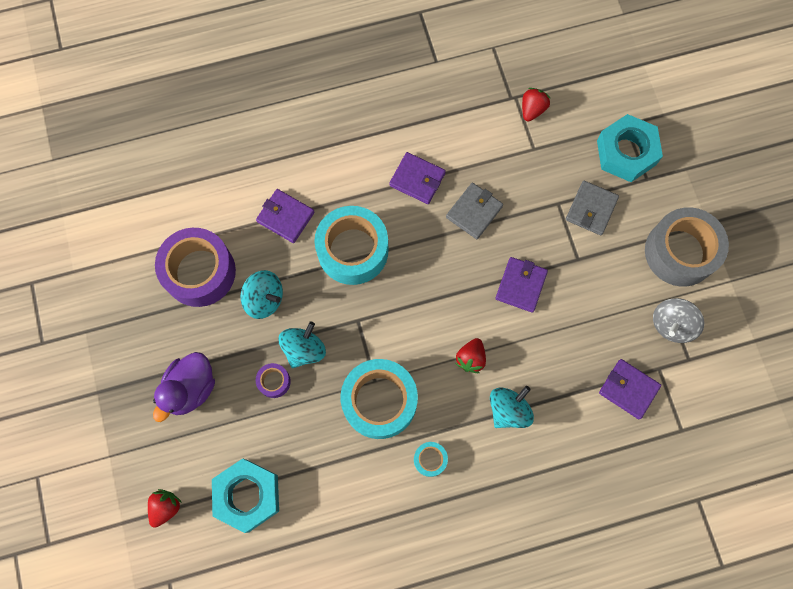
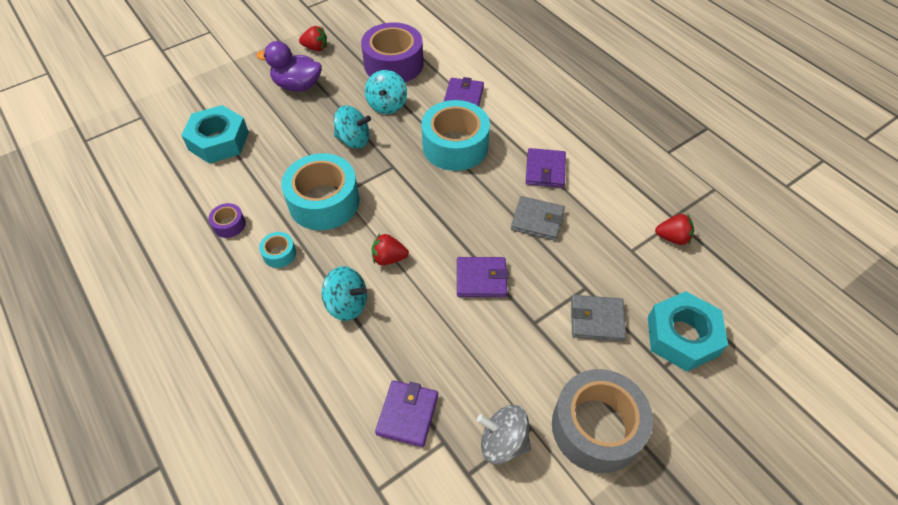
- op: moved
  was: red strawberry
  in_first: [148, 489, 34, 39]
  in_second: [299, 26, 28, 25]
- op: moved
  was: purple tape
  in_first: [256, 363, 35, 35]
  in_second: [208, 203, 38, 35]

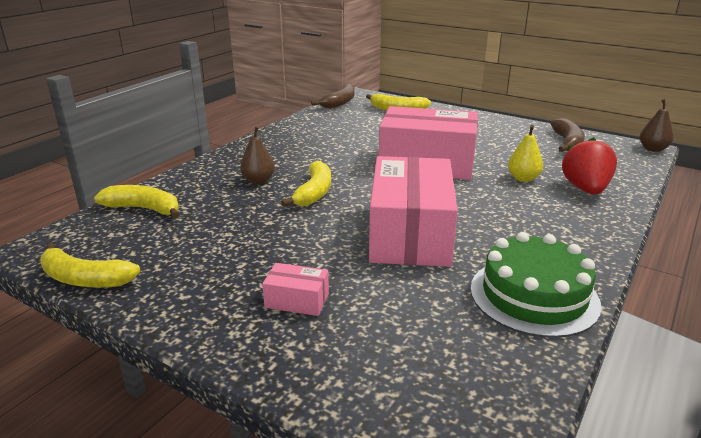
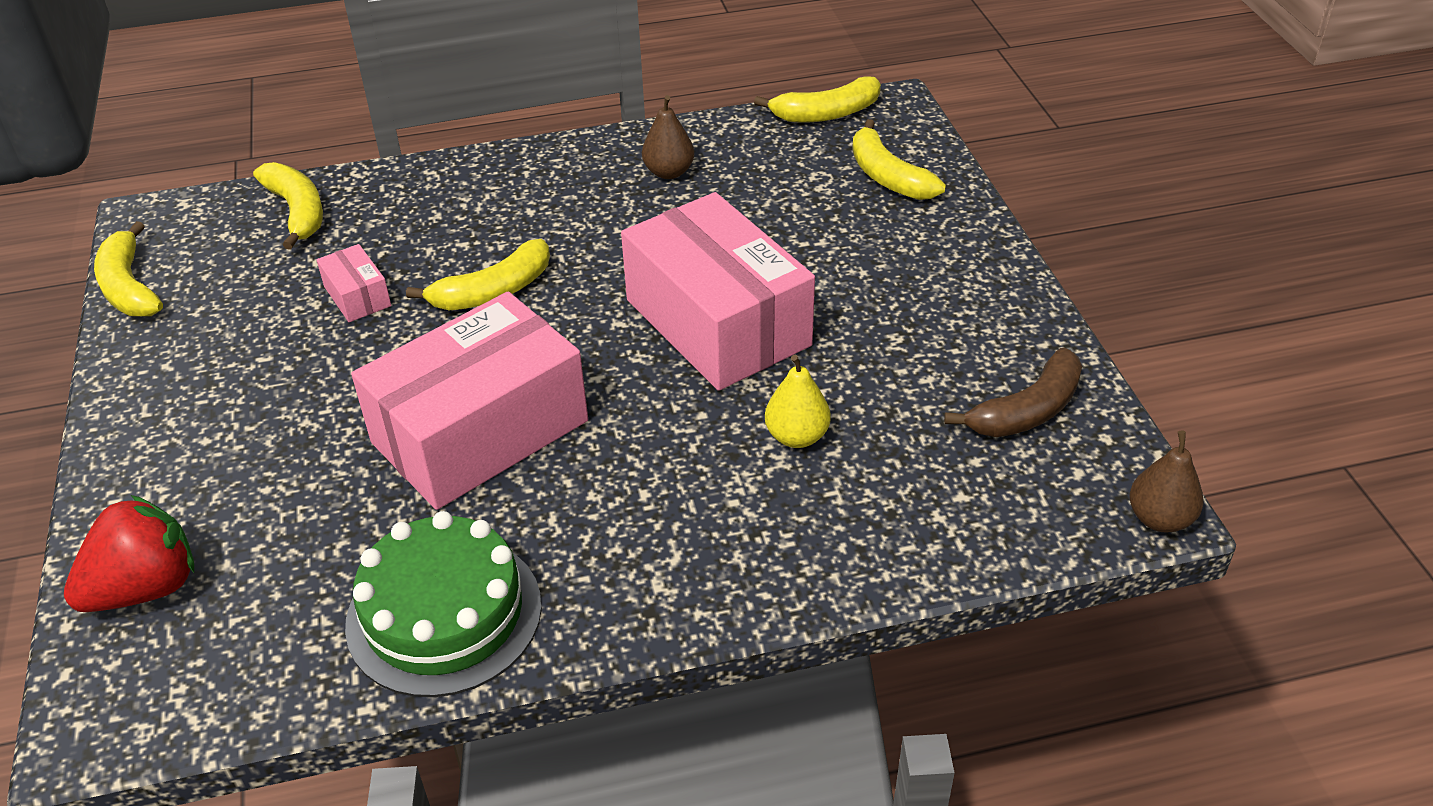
- op: moved
  was: brown pear
  in_first: [240, 126, 35, 58]
  in_second: [642, 95, 52, 84]
- op: moved
  was: pink box
  in_first: [262, 263, 67, 53]
  in_second: [317, 244, 74, 78]
- op: moved
  was: red strawberry
  in_first: [562, 137, 55, 58]
  in_second: [64, 495, 130, 117]
- op: recoloured
  was: brown banana
  now: yellow banana
  in_first: [311, 83, 44, 26]
  in_second: [754, 76, 127, 47]

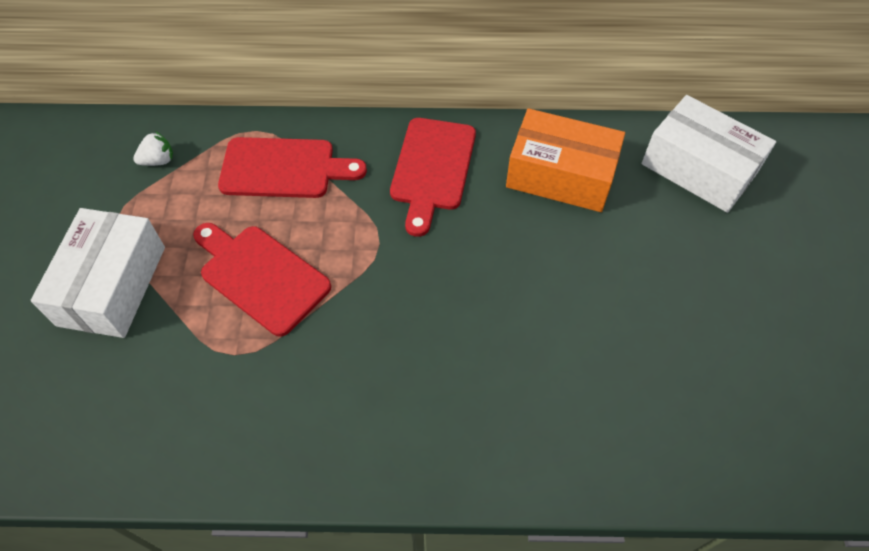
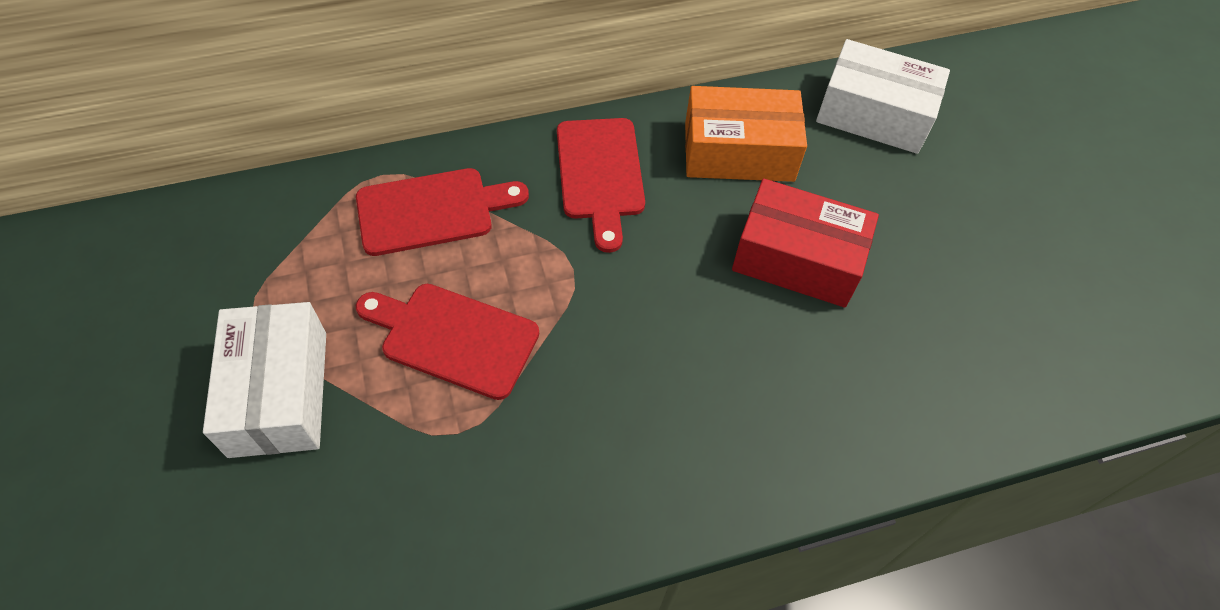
- op: removed
  was: white strawberry
  in_first: [133, 131, 40, 35]
- op: added
  now: red box
  in_second: [732, 178, 147, 130]

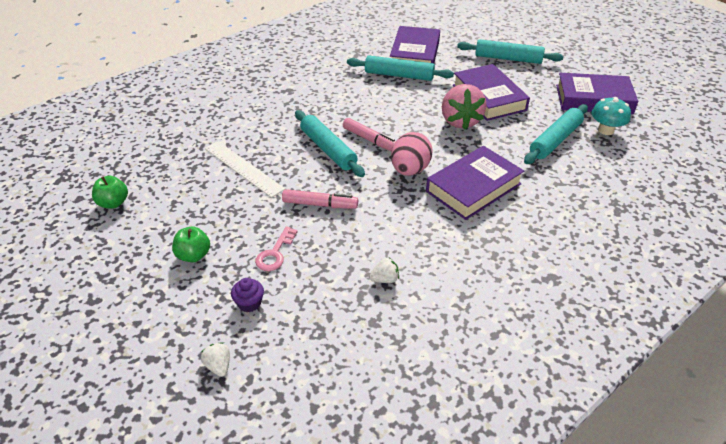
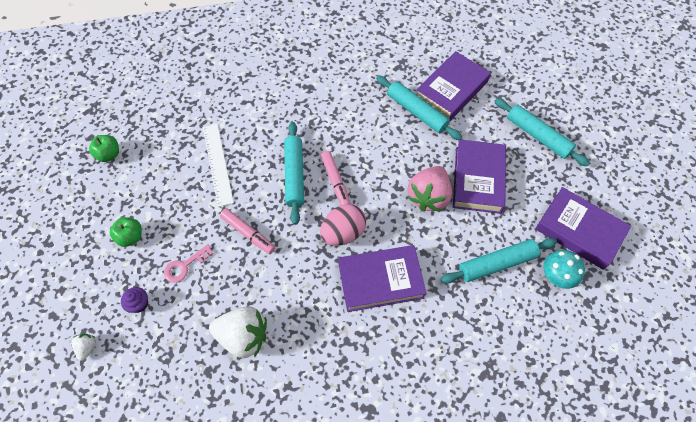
- op: resized
  was: white strawberry
  in_first: [369, 258, 30, 25]
  in_second: [209, 306, 58, 52]
  ratio: 2.24

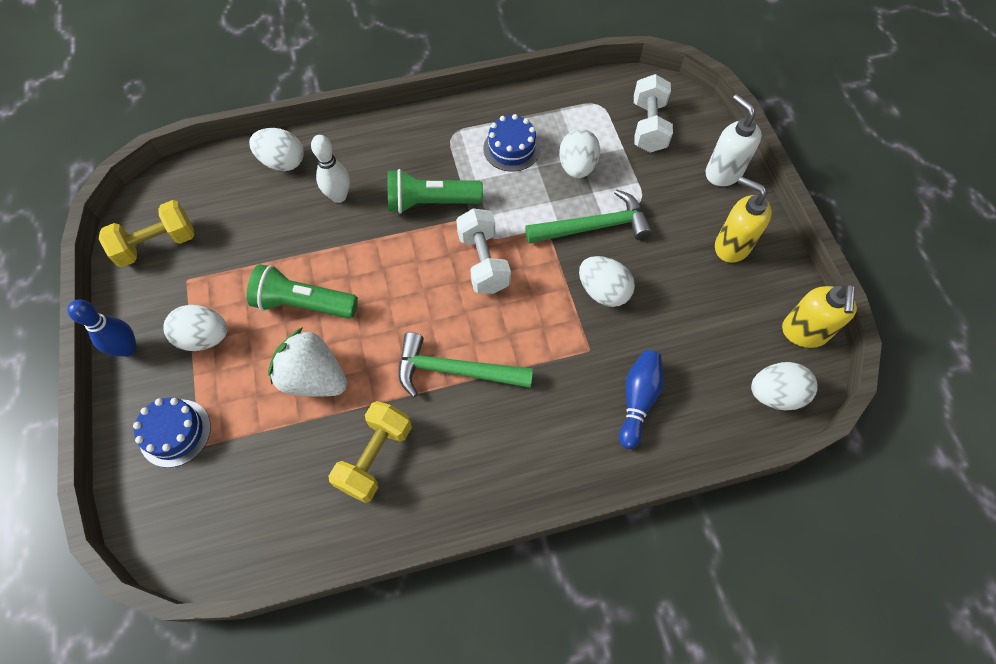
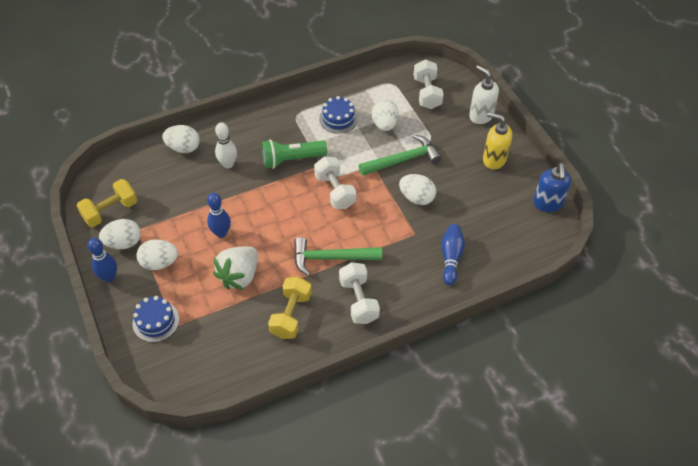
- op: added
  now: white dumbbell
  in_second: [339, 263, 41, 61]
- op: moved
  was: white egg
  in_first: [751, 362, 67, 48]
  in_second: [99, 219, 42, 30]
- op: replaced
  was: green flashlight
  now: blue bowling pin
  in_first: [247, 264, 111, 55]
  in_second: [207, 193, 24, 45]
- op: recoloured
  was: yellow soap dispenser
  now: blue soap dispenser
  in_first: [782, 283, 75, 65]
  in_second: [533, 163, 38, 49]
- op: turned
  was: white strawberry
  in_first: [268, 327, 79, 69]
  in_second: [213, 246, 45, 44]
  clockwise: -75

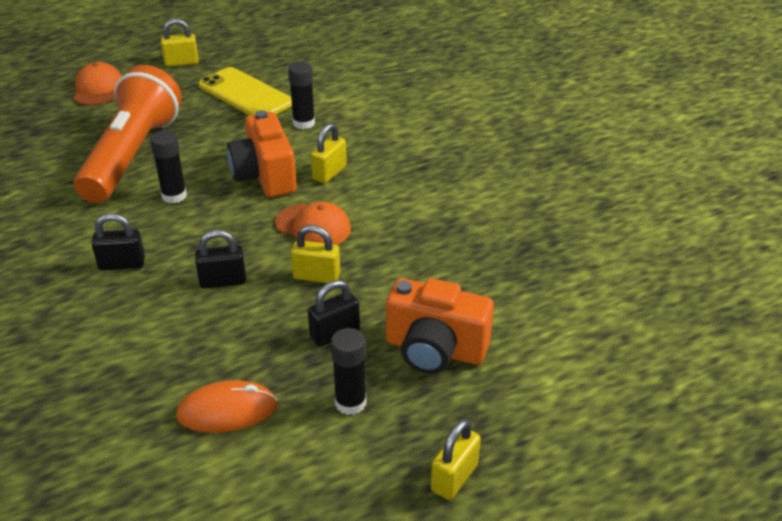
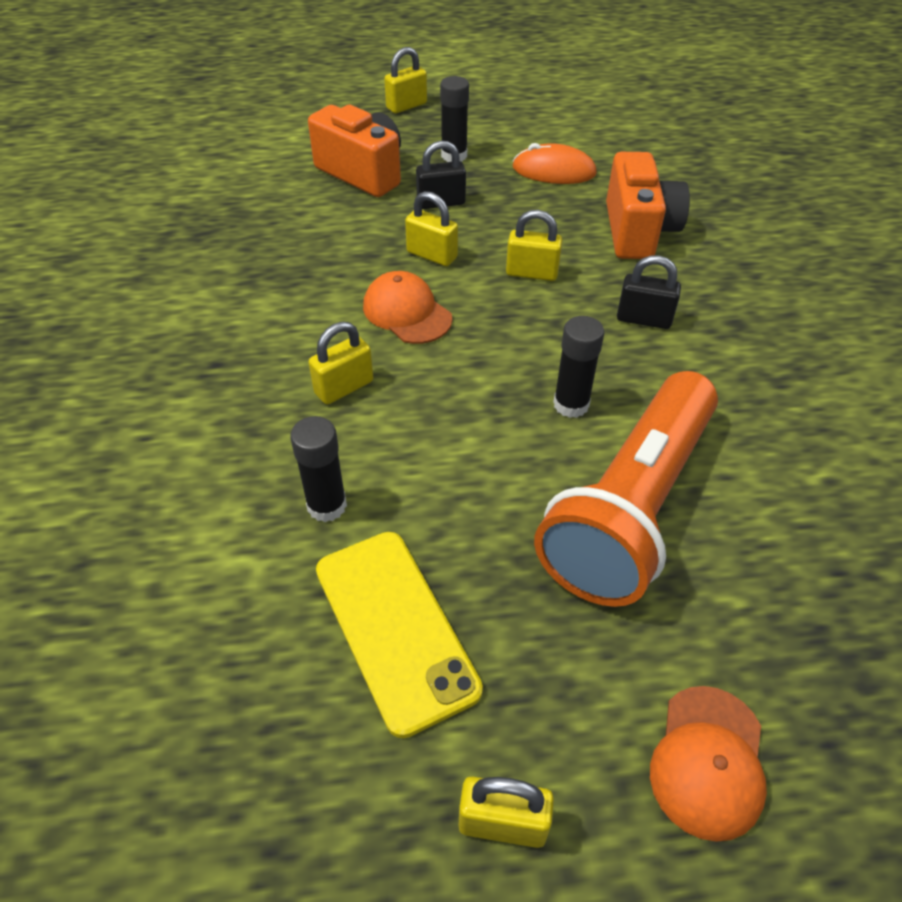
- op: moved
  was: orange camera
  in_first: [227, 110, 70, 87]
  in_second: [606, 152, 84, 107]
- op: recoloured
  was: black padlock
  now: yellow padlock
  in_first: [195, 230, 51, 59]
  in_second: [506, 210, 57, 71]

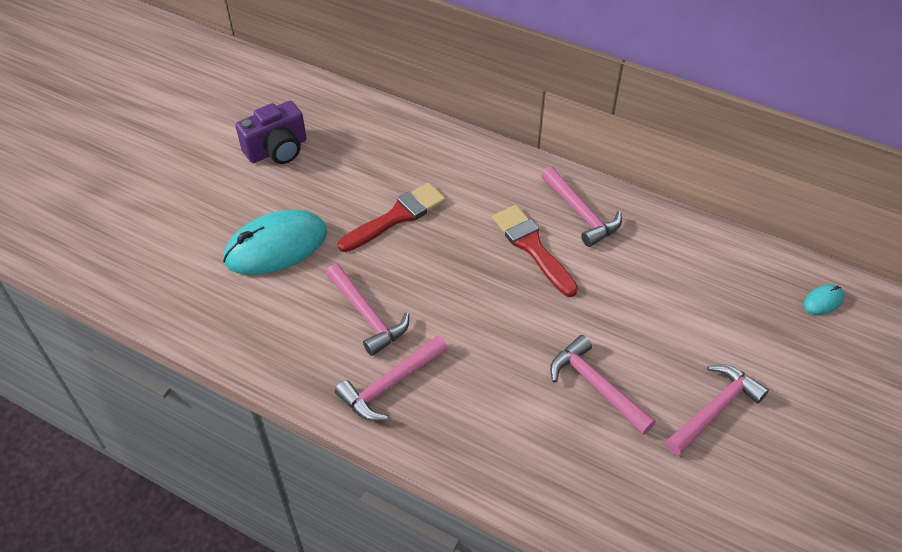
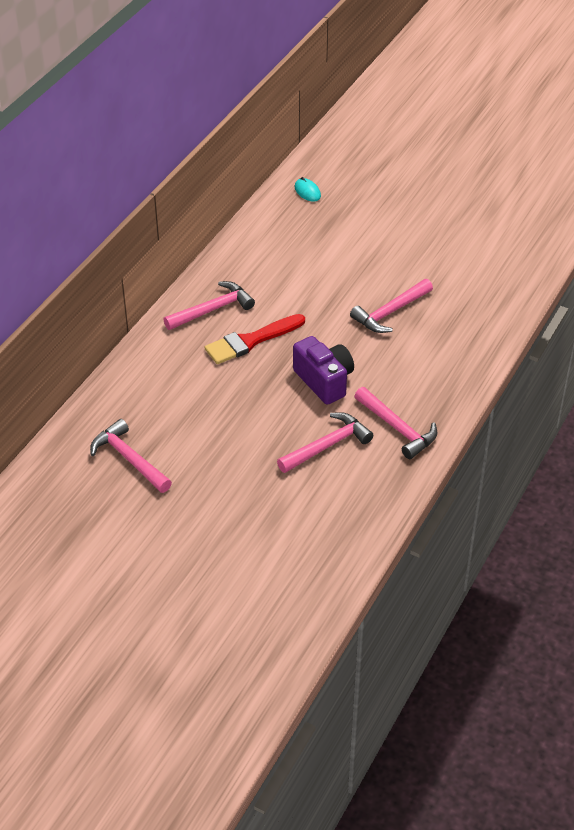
- op: removed
  was: turquoise mouse
  in_first: [223, 210, 104, 65]
- op: removed
  was: red brush
  in_first: [338, 183, 108, 69]
- op: moved
  was: purple camera
  in_first: [236, 101, 71, 63]
  in_second: [293, 336, 61, 69]
- op: moved
  was: pink hammer
  in_first: [665, 364, 104, 91]
  in_second: [90, 419, 82, 74]

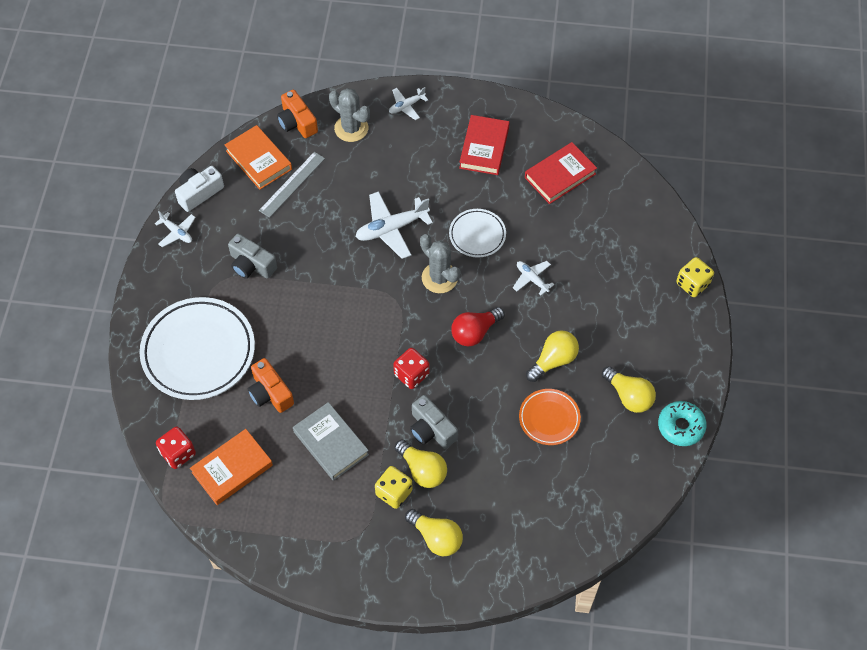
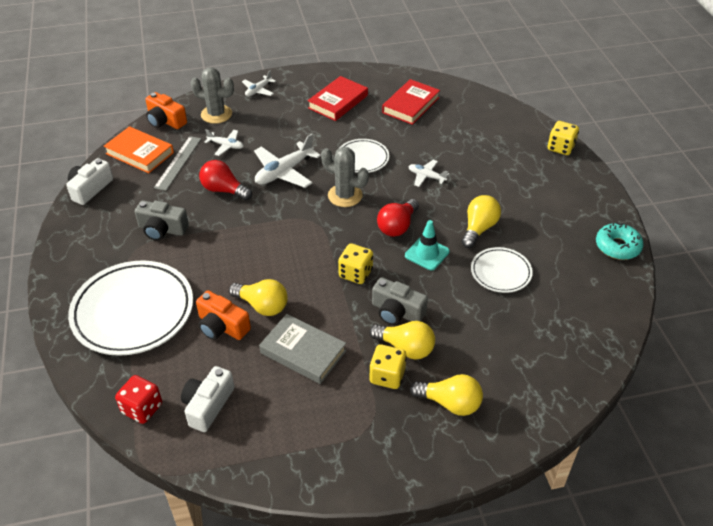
- op: added
  now: red light bulb
  in_second: [199, 160, 53, 41]
- op: added
  now: turquoise traffic cone
  in_second: [405, 220, 45, 50]
- op: moved
  was: white plane
  in_first: [155, 211, 41, 36]
  in_second: [204, 130, 40, 26]
- op: moved
  was: yellow light bulb
  in_first: [602, 366, 54, 47]
  in_second: [229, 279, 59, 37]
- op: replaced
  was: orange book
  now: white camera
  in_first: [190, 429, 83, 76]
  in_second: [181, 366, 53, 66]
- op: recoloured
  was: red dice
  now: yellow dice
  in_first: [393, 348, 37, 41]
  in_second: [338, 243, 35, 41]
- op: recoloured
  was: orange plate
  now: white plate
  in_first: [519, 389, 62, 56]
  in_second: [471, 247, 62, 46]
- op: turned
  was: red book
  in_first: [459, 115, 51, 60]
  in_second: [308, 76, 60, 45]
  clockwise: 45

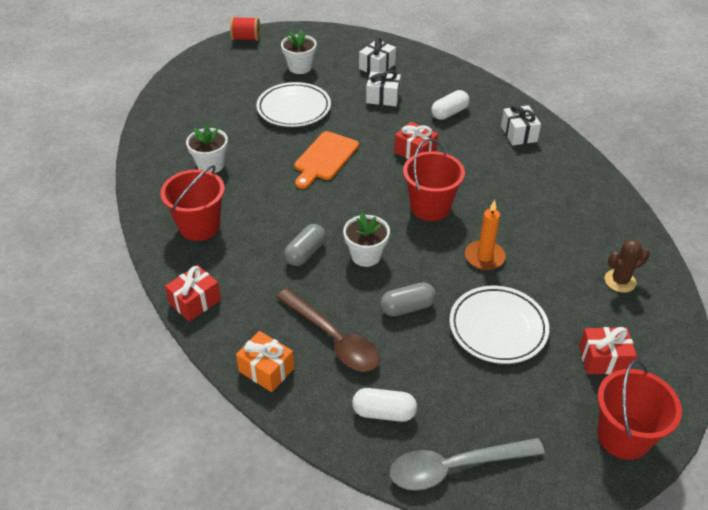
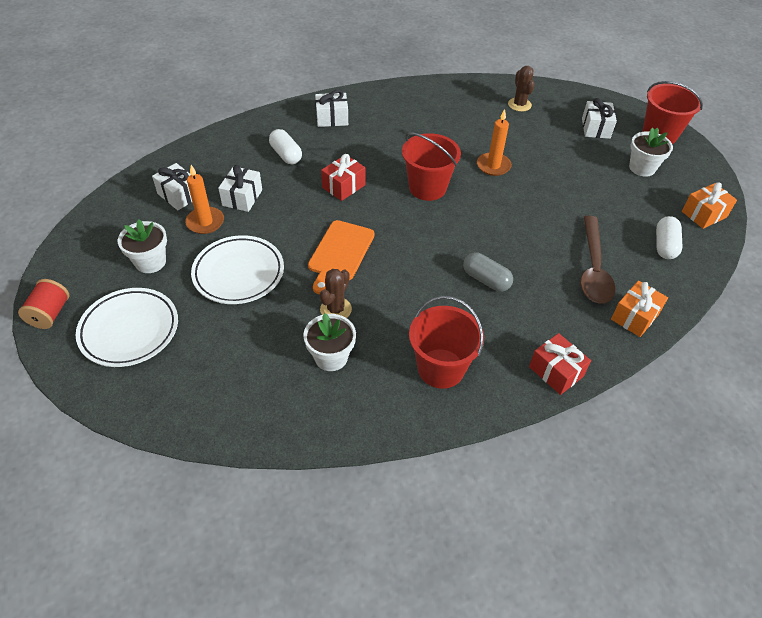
- op: removed
  was: grey capsule
  in_first: [380, 282, 56, 35]
- op: added
  now: orange candle
  in_second: [185, 165, 39, 69]
- op: added
  now: brown cactus
  in_second: [319, 269, 33, 49]
- op: moved
  was: white flower pot
  in_first: [343, 212, 47, 55]
  in_second: [629, 128, 44, 49]
- op: moved
  was: white plate
  in_first: [449, 286, 100, 78]
  in_second: [76, 288, 102, 79]
- op: replaced
  was: grey spoon
  now: orange gift
  in_first: [390, 438, 155, 53]
  in_second: [682, 182, 55, 47]
- op: recoloured
  was: red gift
  now: white gift
  in_first: [579, 327, 58, 47]
  in_second: [582, 98, 35, 41]
- op: turned
  was: brown spoon
  in_first: [276, 288, 104, 84]
  in_second: [580, 216, 36, 88]
  clockwise: 135
- op: turned
  was: orange cutting board
  in_first: [295, 131, 64, 58]
  in_second: [308, 220, 67, 74]
  clockwise: 75

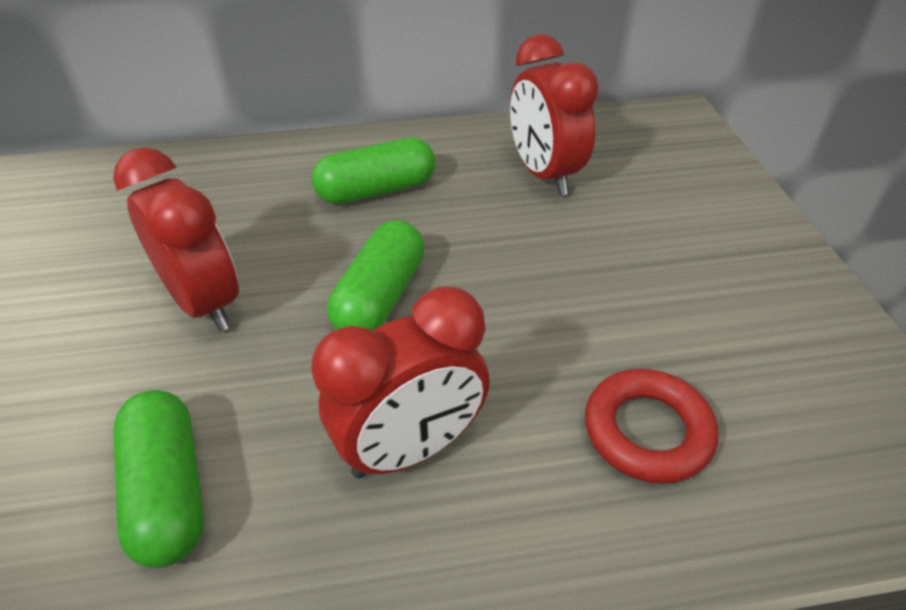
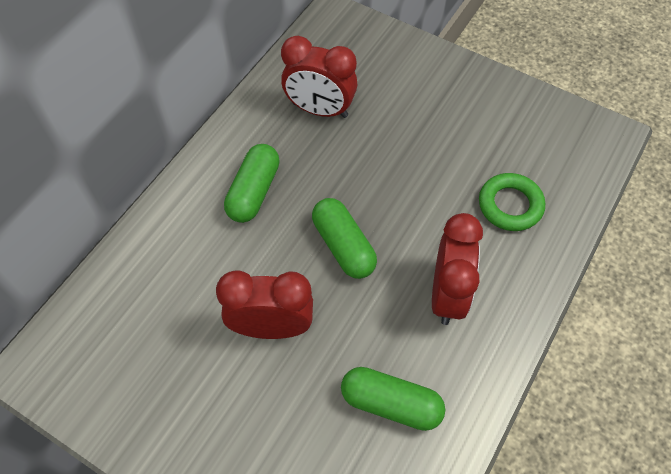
- op: recoloured
  was: red ring
  now: green ring
  in_first: [585, 369, 133, 115]
  in_second: [479, 173, 66, 58]

